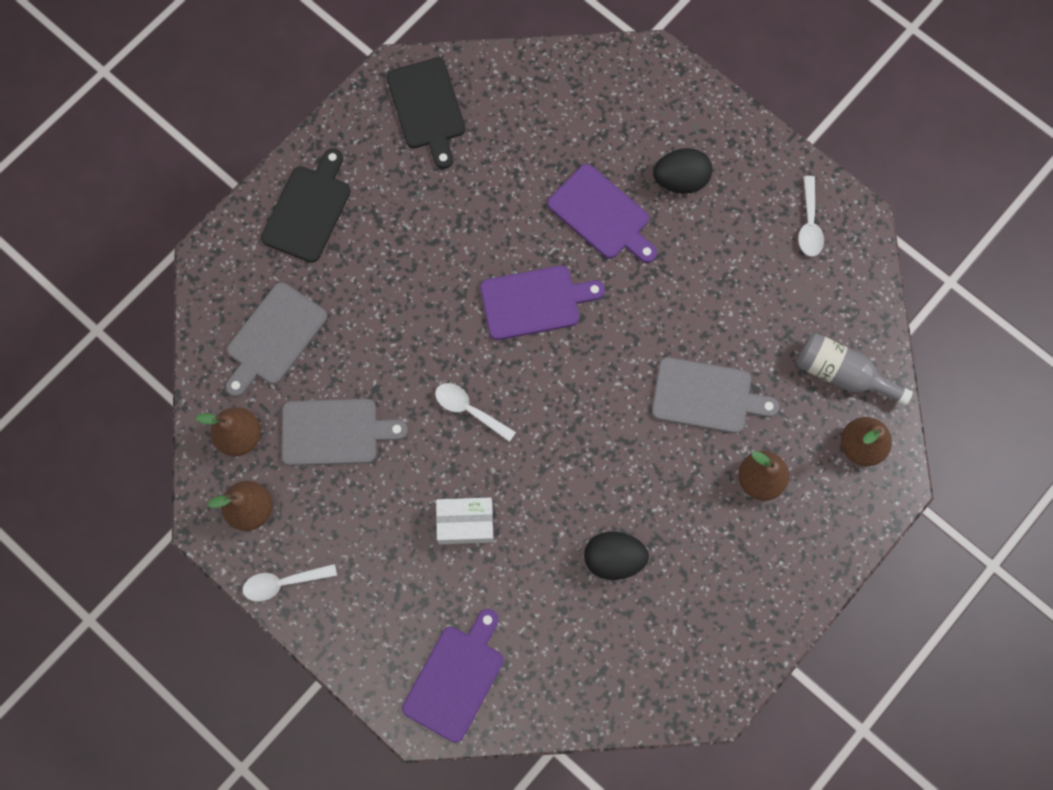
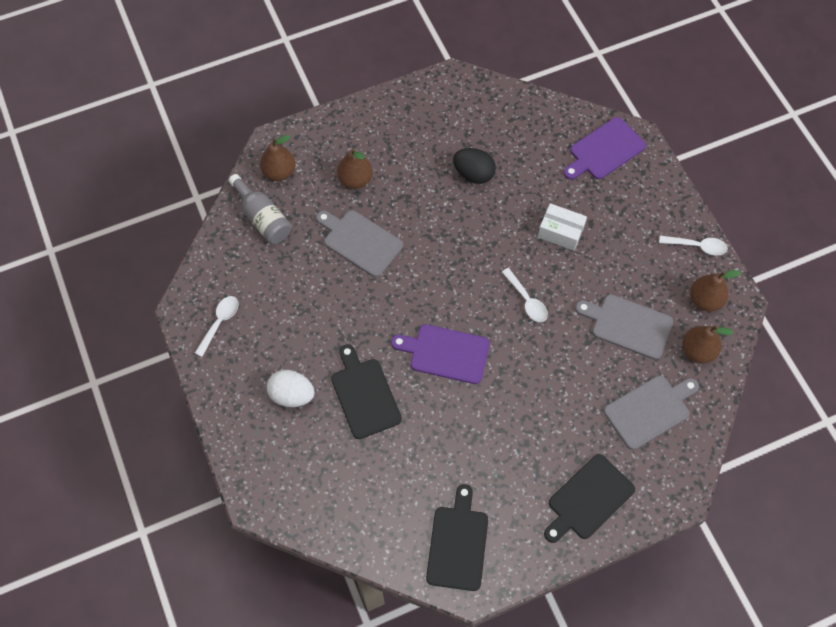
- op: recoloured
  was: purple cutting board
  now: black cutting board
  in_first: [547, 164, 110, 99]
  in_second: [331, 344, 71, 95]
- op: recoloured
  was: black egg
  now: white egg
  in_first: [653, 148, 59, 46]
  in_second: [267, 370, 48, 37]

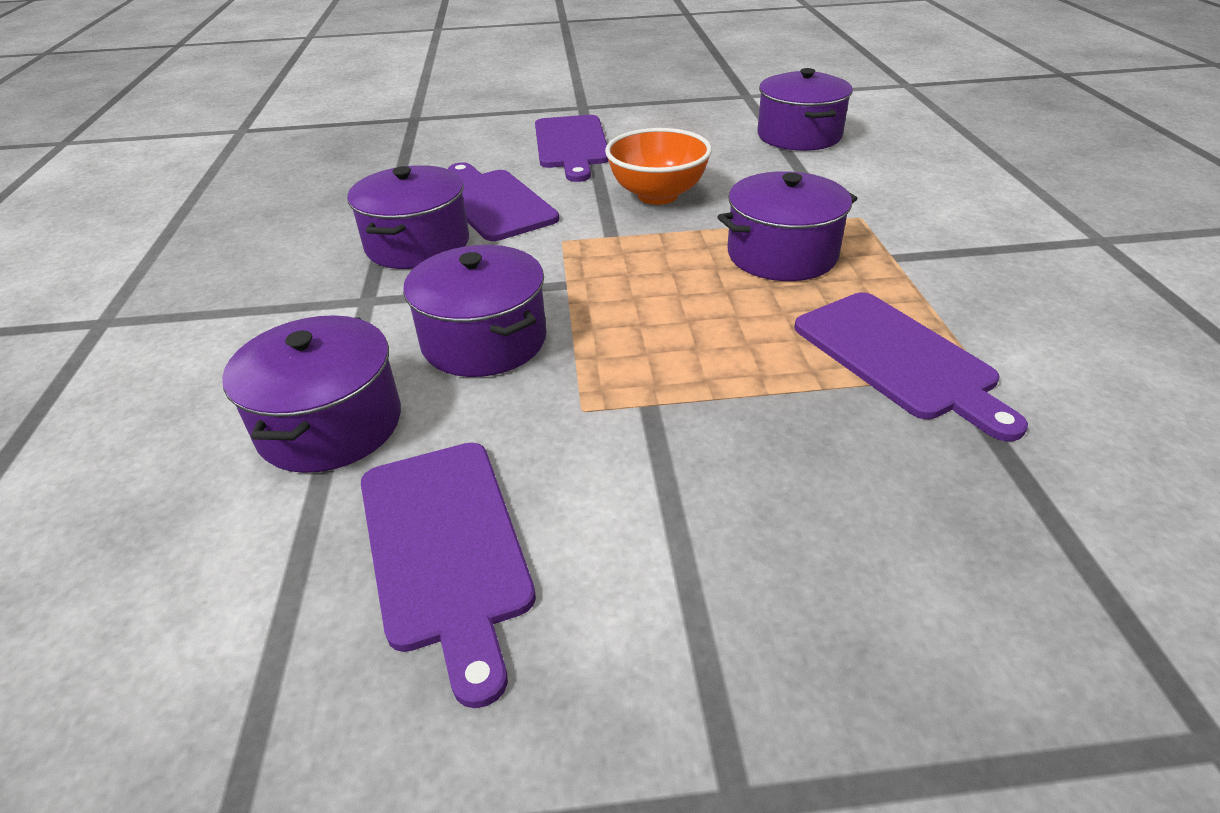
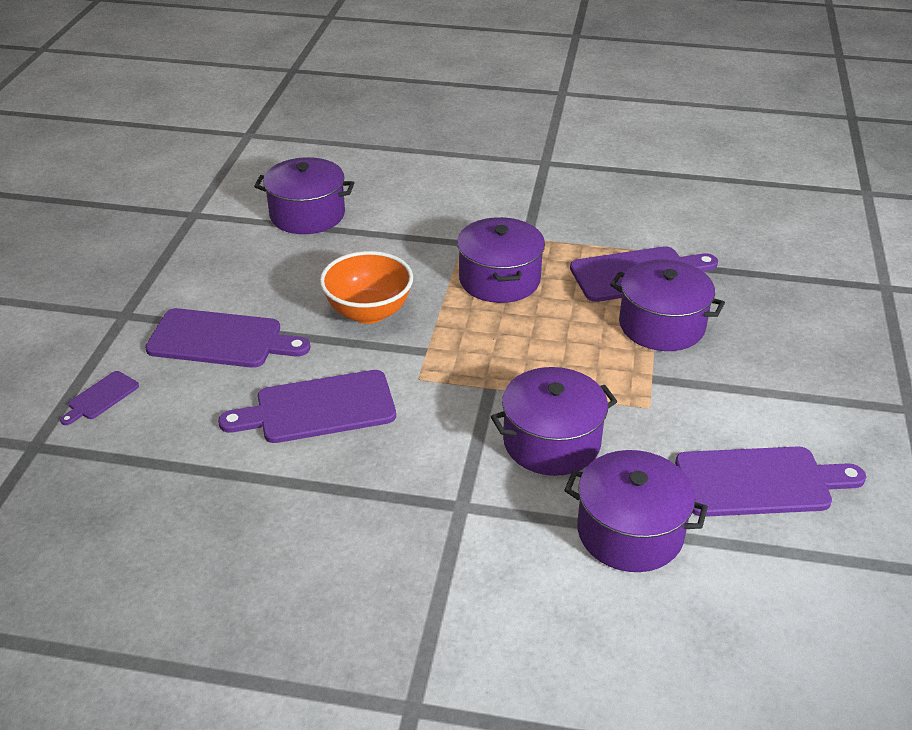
- op: added
  now: purple cutting board
  in_second: [60, 371, 79, 54]
- op: moved
  was: purple pot
  in_first: [347, 165, 122, 104]
  in_second: [610, 259, 115, 92]

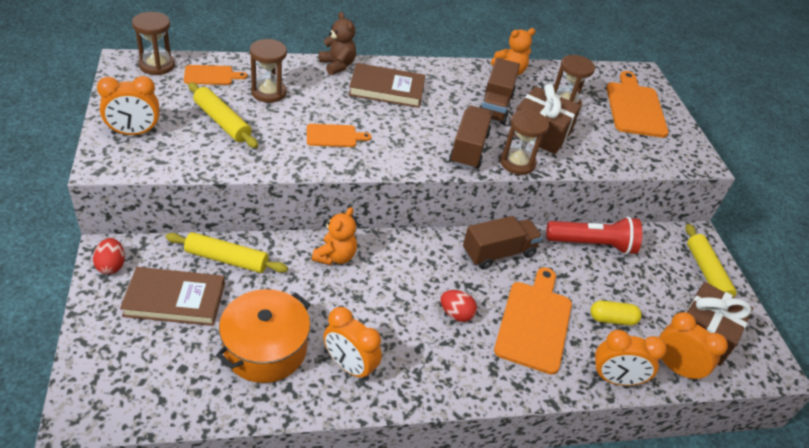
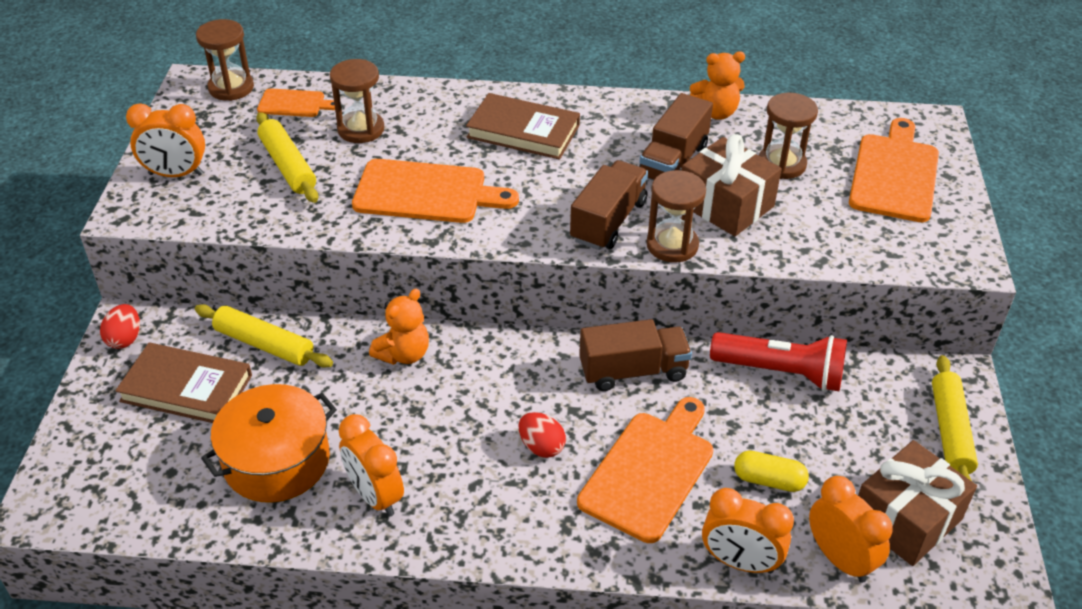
- op: removed
  was: brown teddy bear
  in_first: [319, 12, 37, 63]
- op: resized
  was: orange cutting board
  in_first: [307, 124, 65, 23]
  in_second: [352, 159, 167, 64]
  ratio: 1.85

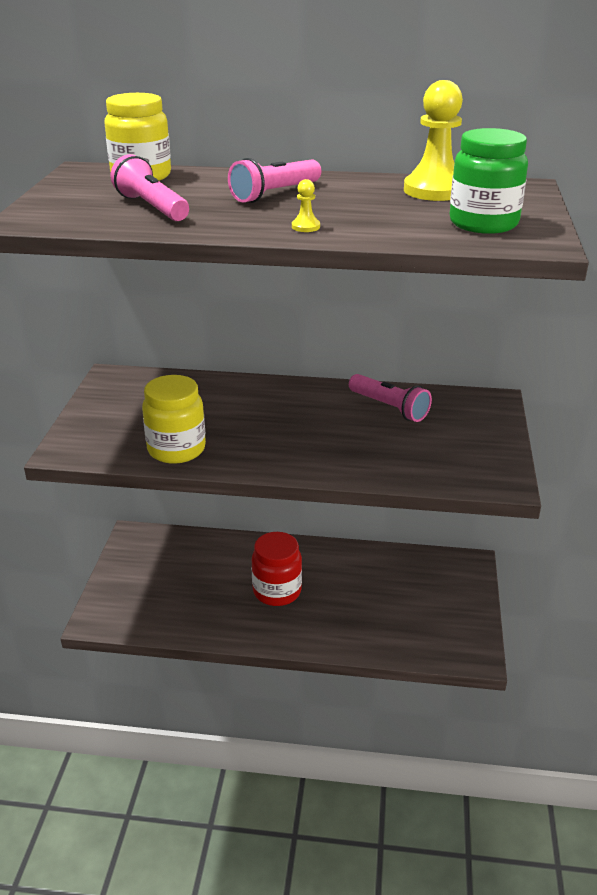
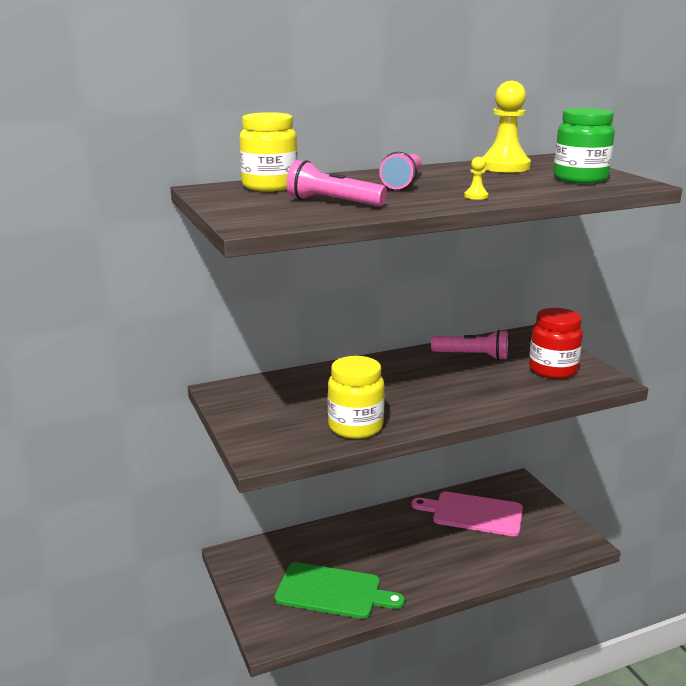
- op: added
  now: green cutting board
  in_second: [275, 562, 130, 57]
- op: added
  now: pink cutting board
  in_second: [412, 492, 111, 44]
- op: moved
  was: red jar
  in_first: [252, 532, 50, 74]
  in_second: [529, 308, 54, 71]

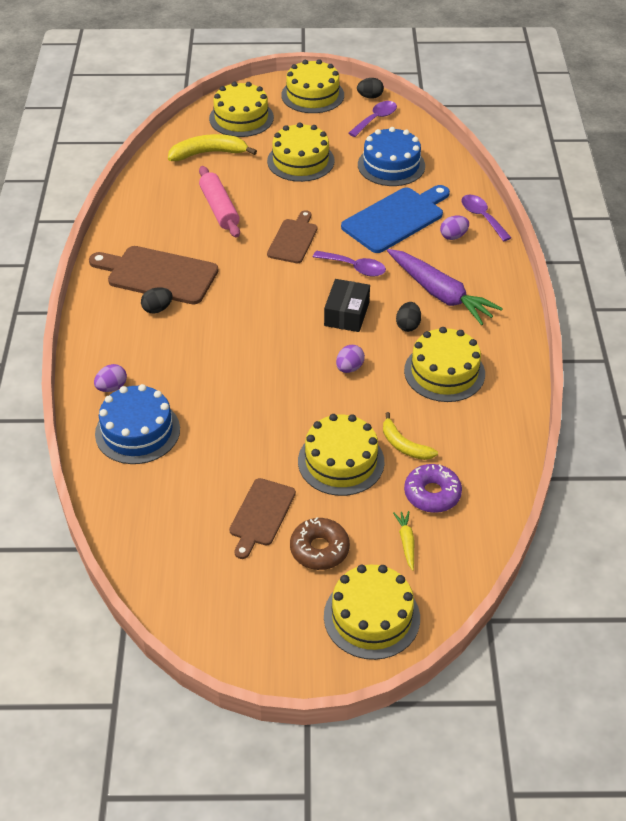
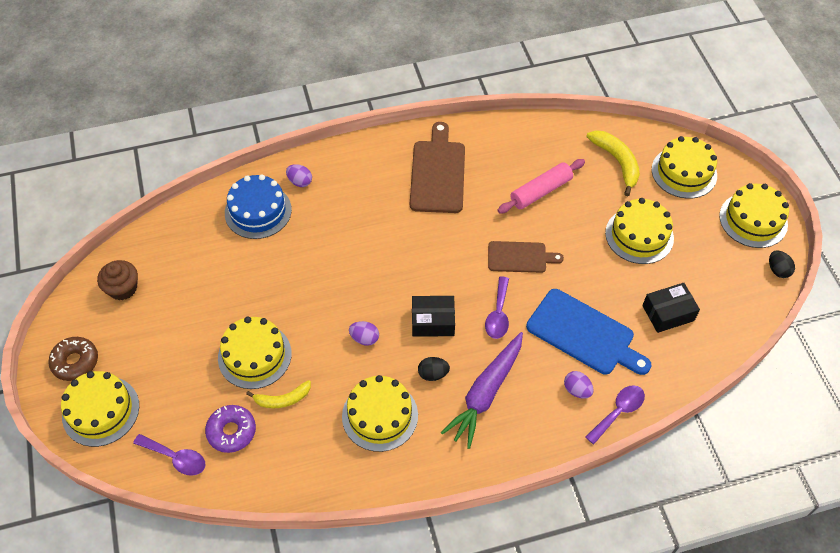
- op: removed
  was: black egg
  in_first: [141, 287, 32, 26]
- op: removed
  was: brown cutting board
  in_first: [229, 478, 67, 81]
- op: removed
  was: yellow carrot
  in_first: [393, 511, 21, 60]
- op: added
  now: brown cupcake
  in_second: [97, 260, 41, 40]
- op: moved
  was: brown donut
  in_first: [290, 517, 60, 53]
  in_second: [48, 337, 50, 44]
- op: moved
  was: purple spoon
  in_first: [348, 101, 49, 36]
  in_second: [133, 434, 72, 42]
- op: replaced
  was: blue cake
  now: black box
  in_first: [358, 127, 67, 59]
  in_second: [642, 283, 58, 50]
- op: turned
  was: yellow banana
  in_first: [383, 412, 55, 48]
  in_second: [246, 380, 65, 28]
  clockwise: -135

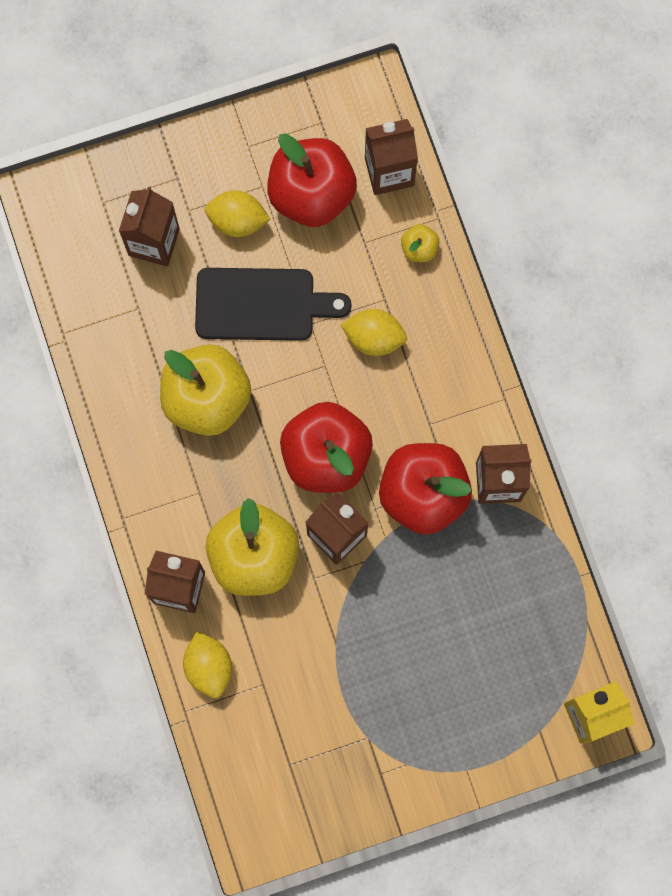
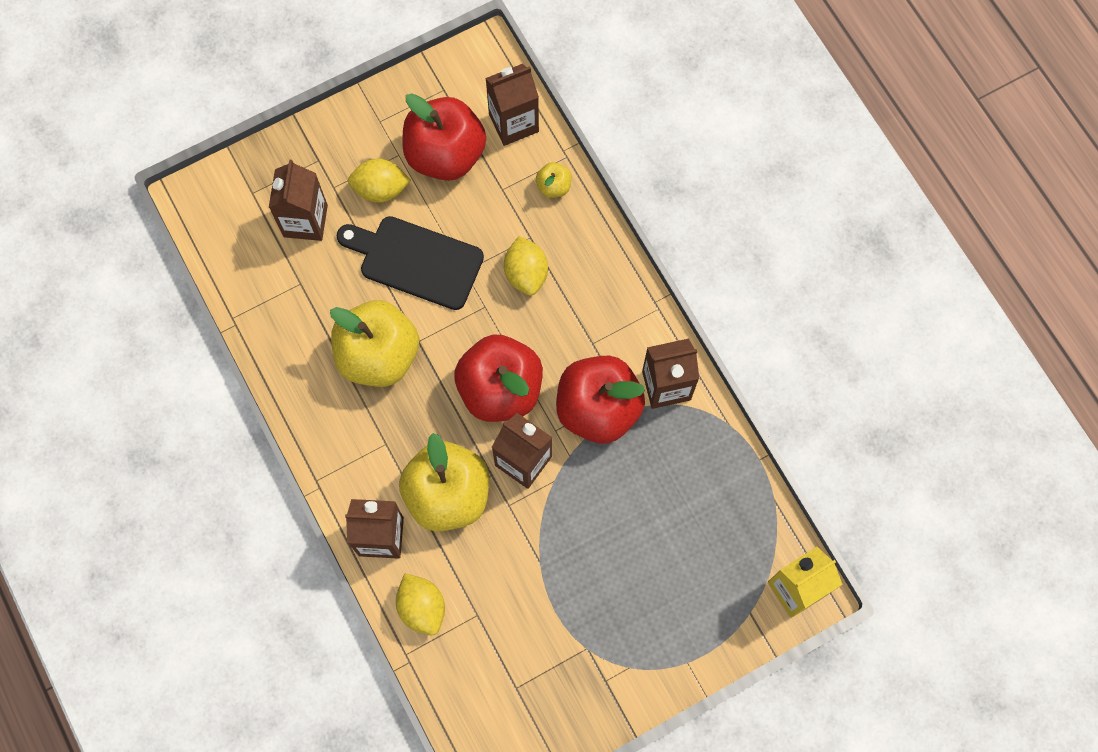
- op: turned
  was: black cutting board
  in_first: [195, 268, 157, 73]
  in_second: [337, 216, 147, 94]
  clockwise: -150
- op: turned
  was: yellow lemon
  in_first: [341, 309, 66, 47]
  in_second: [504, 236, 44, 60]
  clockwise: 75

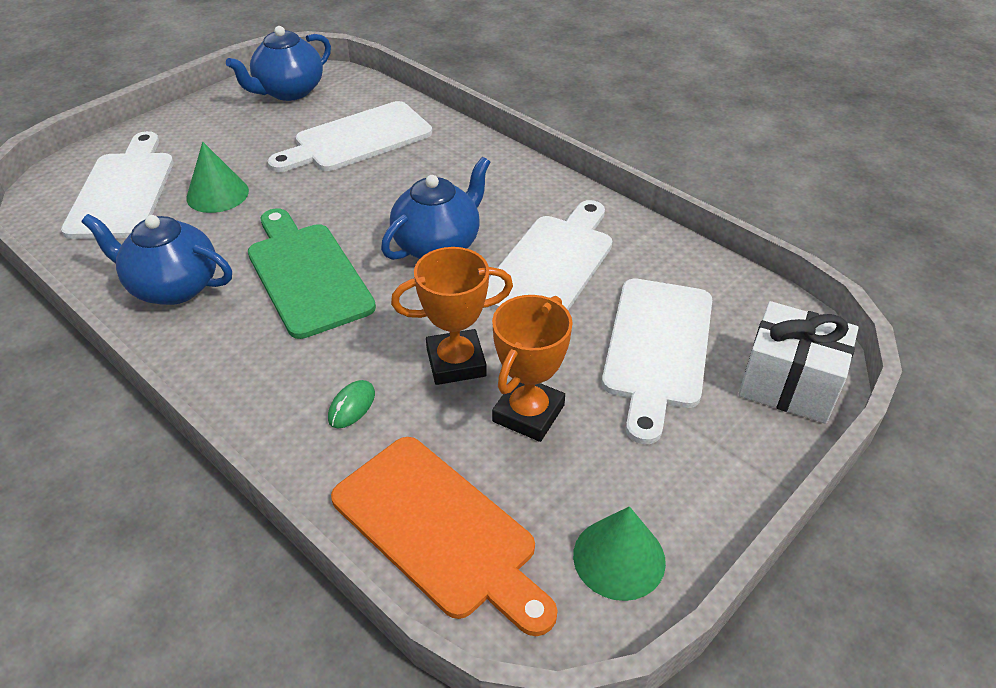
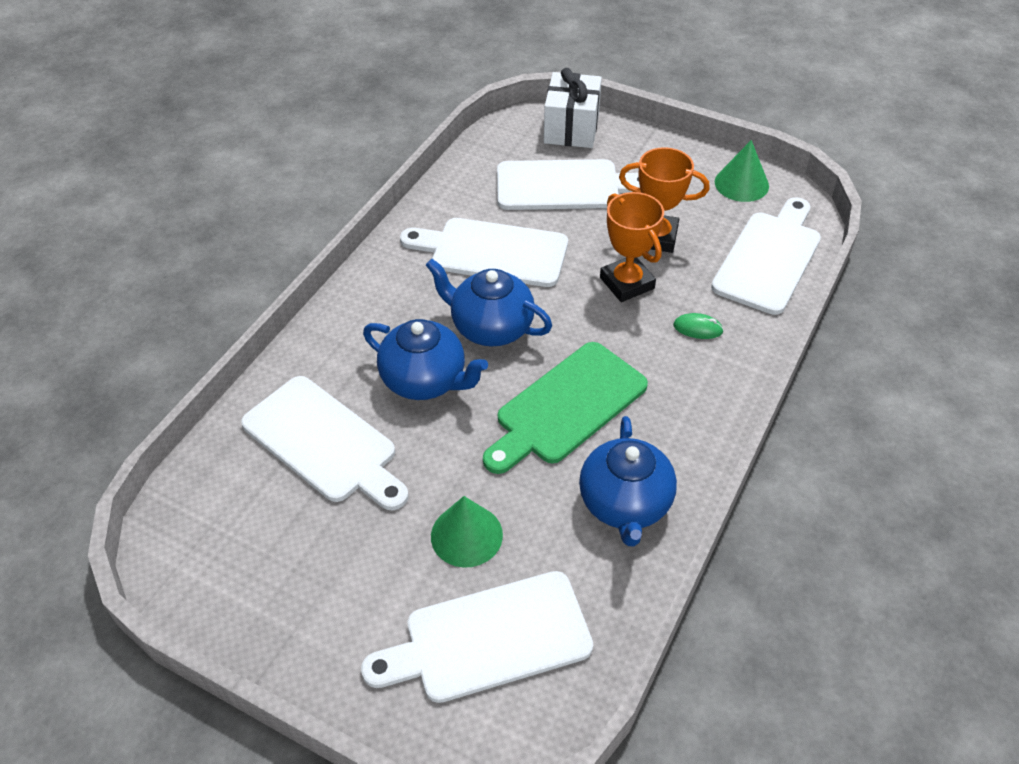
- op: moved
  was: blue teapot
  in_first: [226, 26, 105, 75]
  in_second: [363, 319, 125, 81]
- op: recoloured
  was: orange cutting board
  now: white cutting board
  in_first: [331, 437, 227, 199]
  in_second: [711, 197, 110, 118]

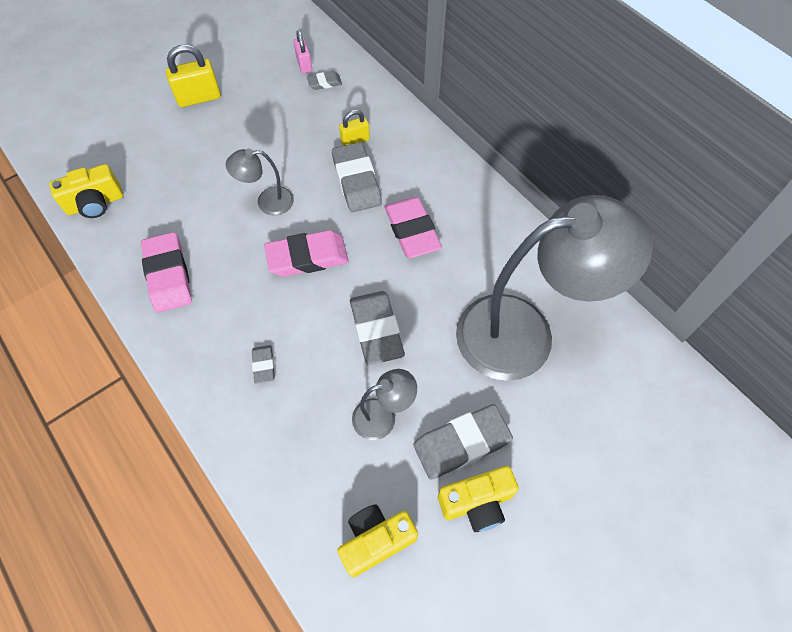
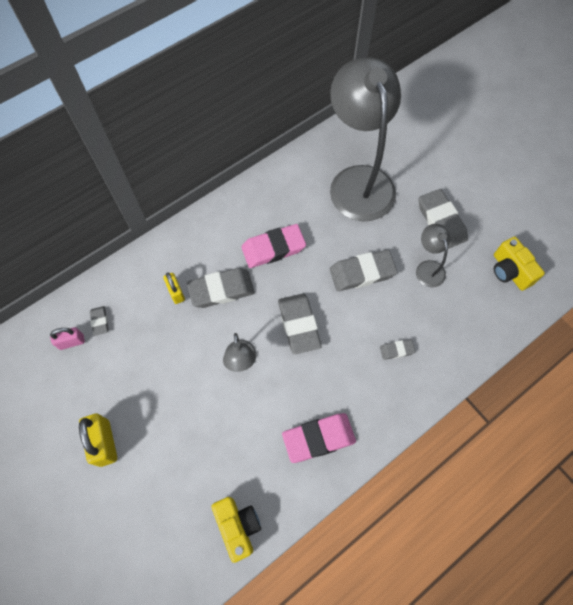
- op: removed
  was: yellow camera
  in_first: [438, 466, 81, 66]
- op: recoloured
  was: pink eraser
  now: grey eraser
  in_first: [264, 230, 85, 47]
  in_second: [278, 294, 44, 60]

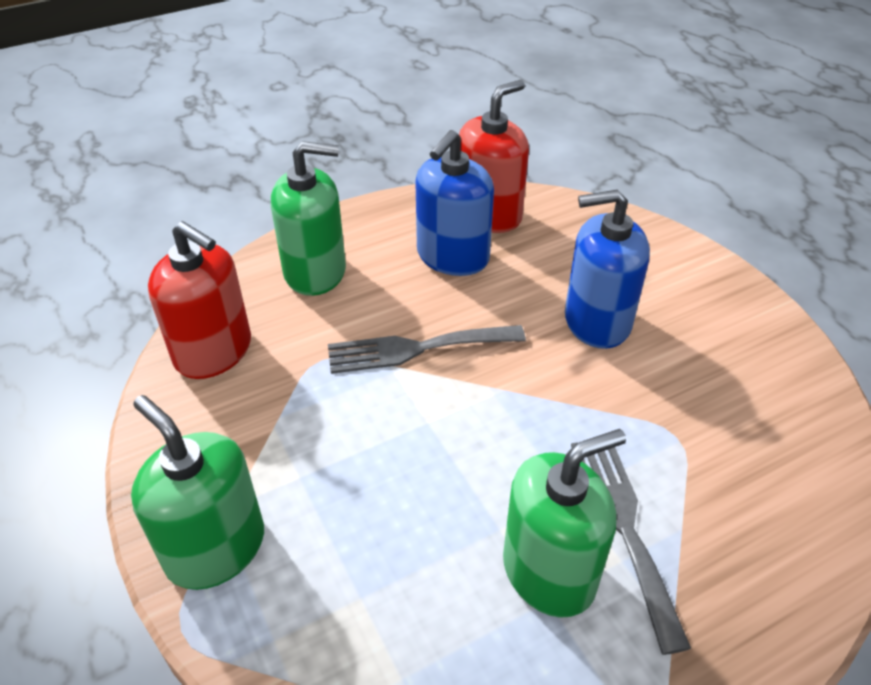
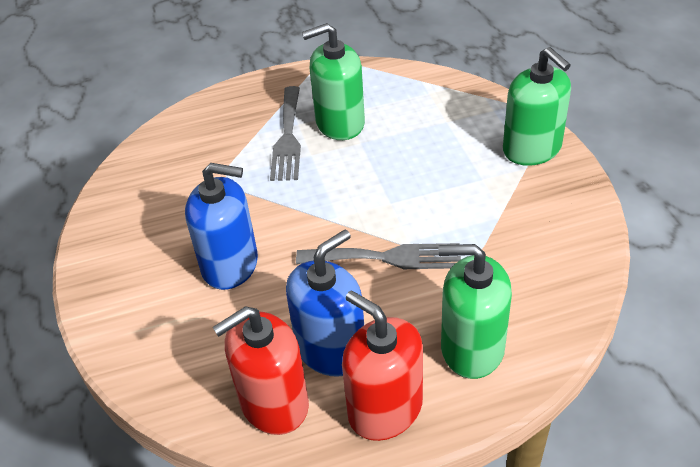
- op: moved
  was: red soap dispenser
  in_first: [148, 221, 103, 158]
  in_second: [342, 290, 81, 151]

